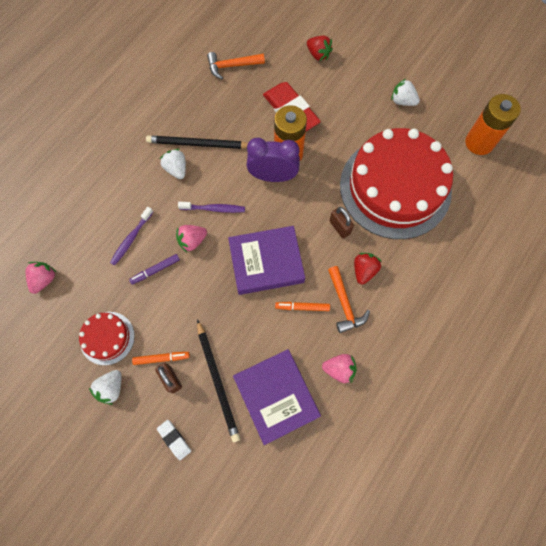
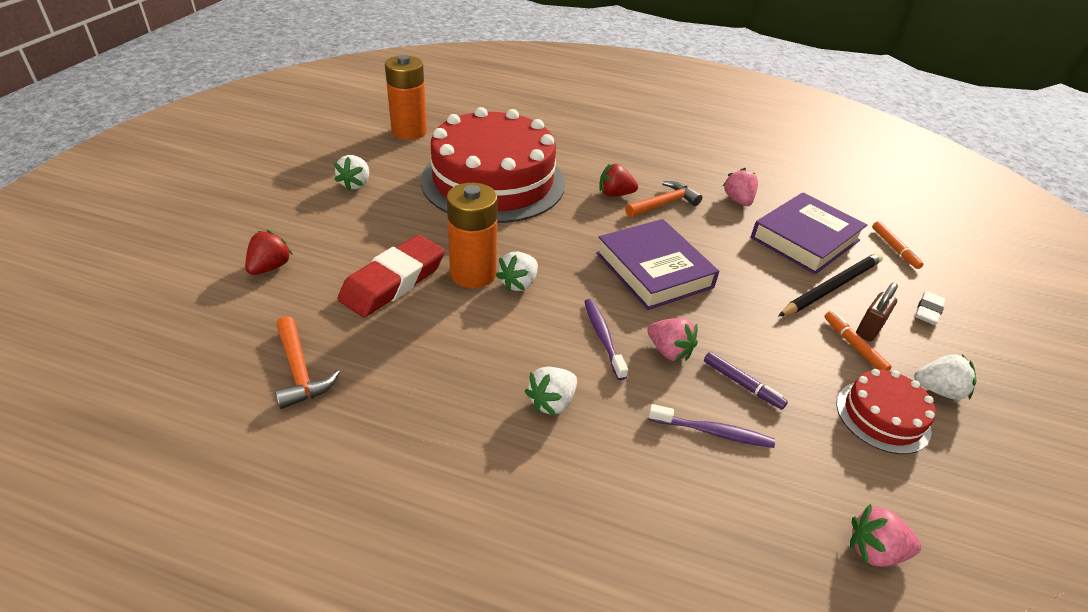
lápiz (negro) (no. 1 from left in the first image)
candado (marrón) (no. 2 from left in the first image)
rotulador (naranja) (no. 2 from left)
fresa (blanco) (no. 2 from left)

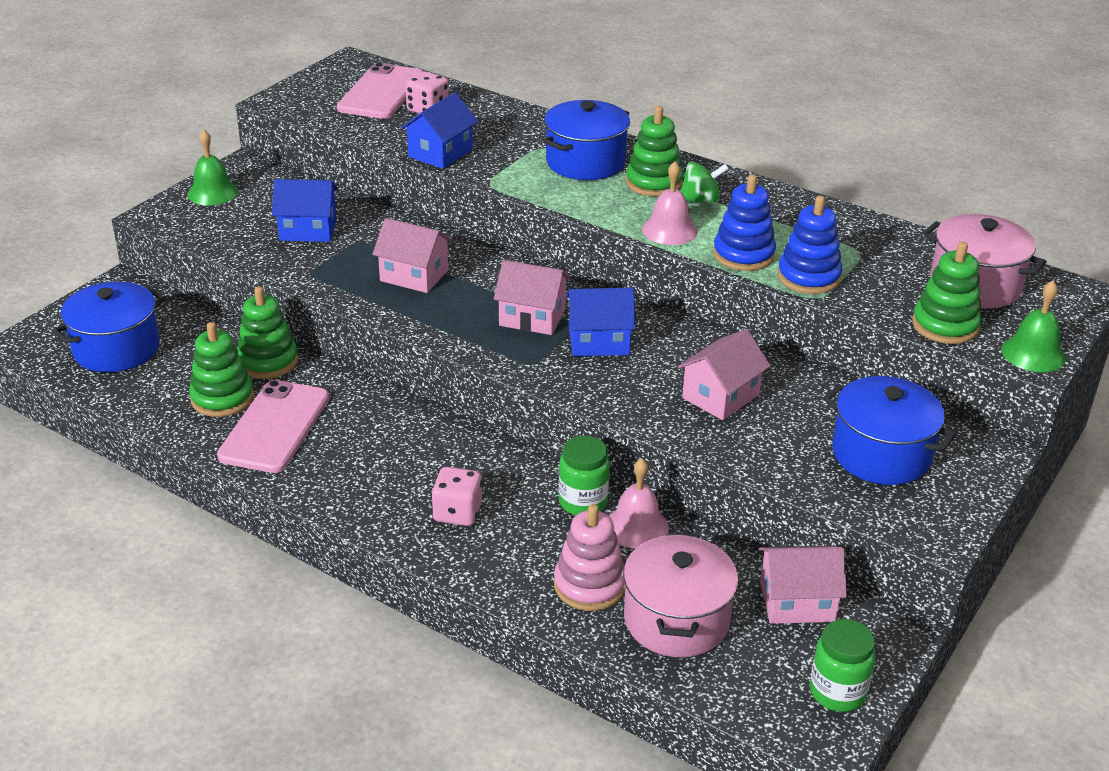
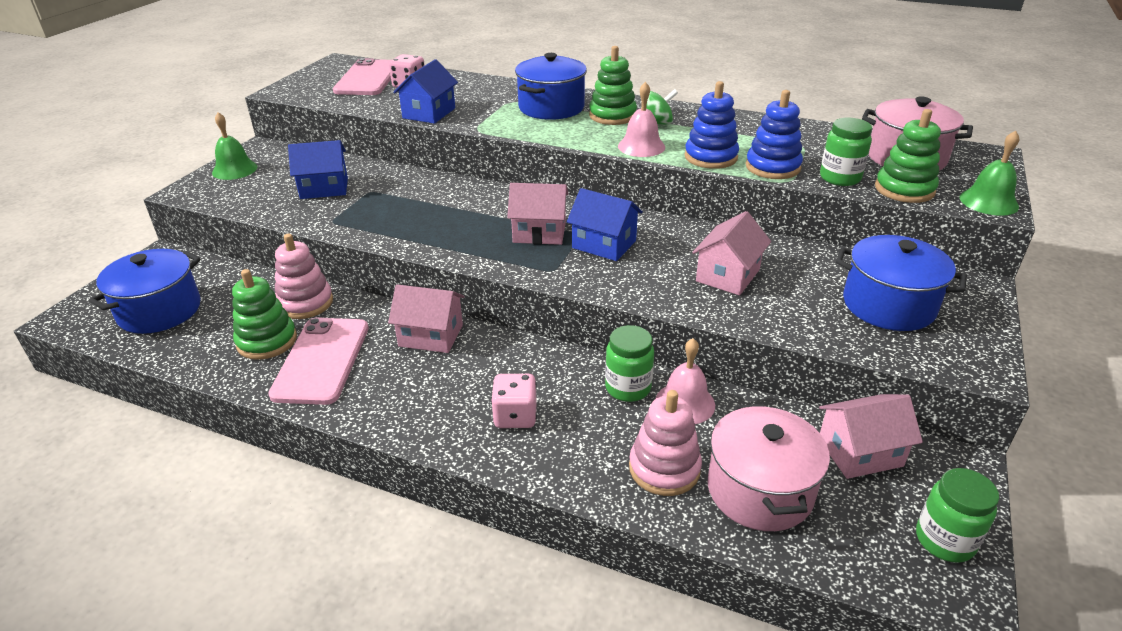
tarro (verde) (no. 2 from left)
casa (rosa) (no. 1 from left)
juguete apilable (rosa) (no. 1 from left)
casa (azul) (no. 3 from left)

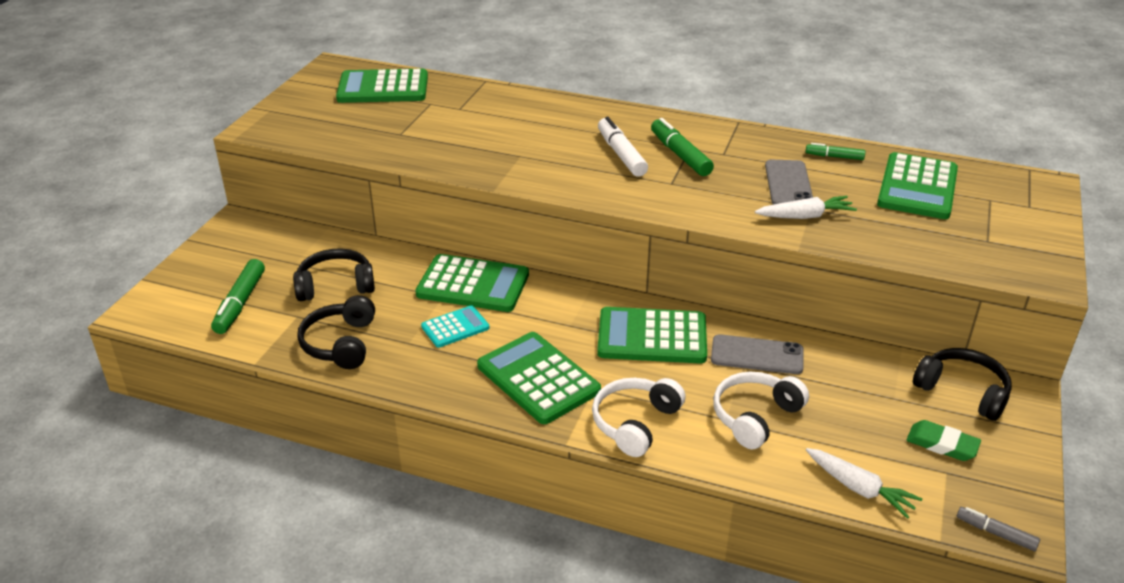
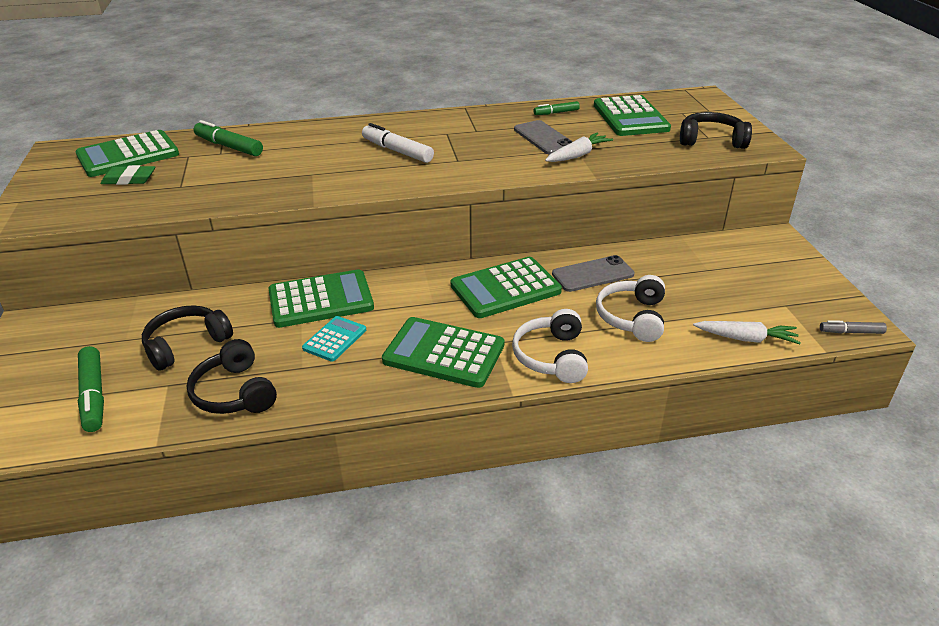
rotulador (verde) (no. 2 from left)
goma de borrar (verde)
auriculares (negro) (no. 3 from left)

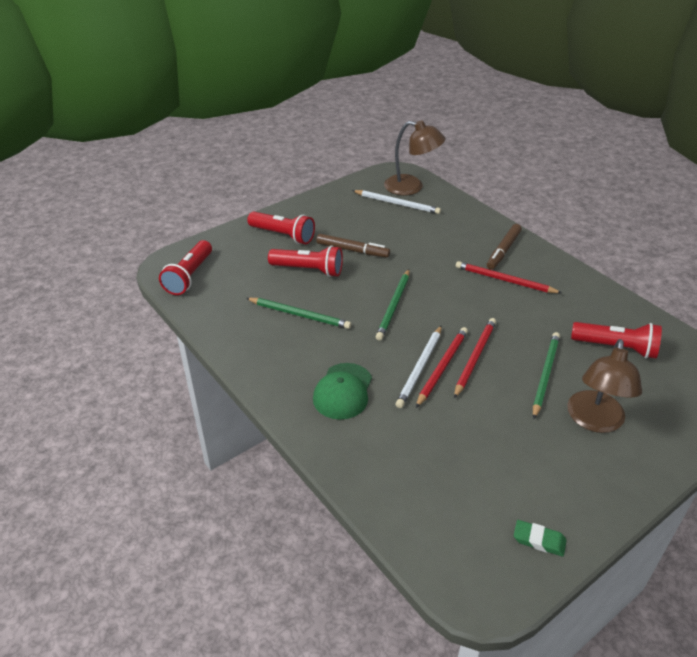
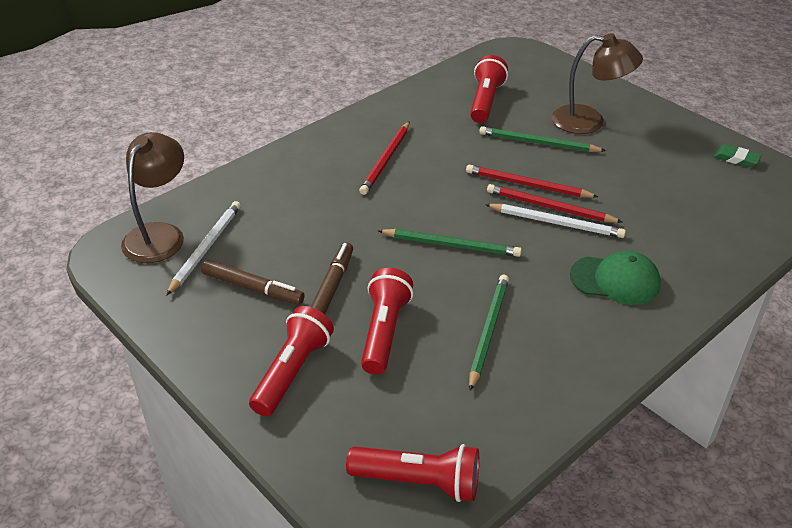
rotulador (marrón) (no. 1 from left)
goma de borrar (verde)

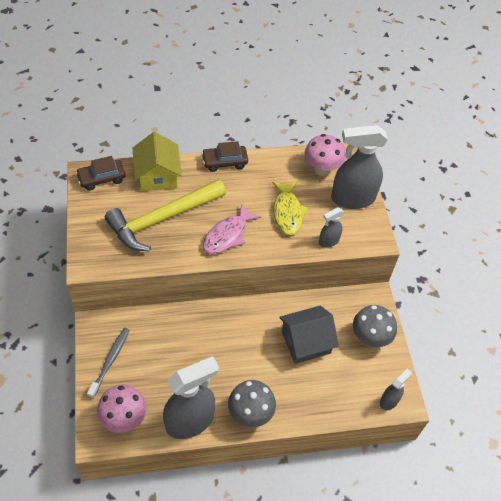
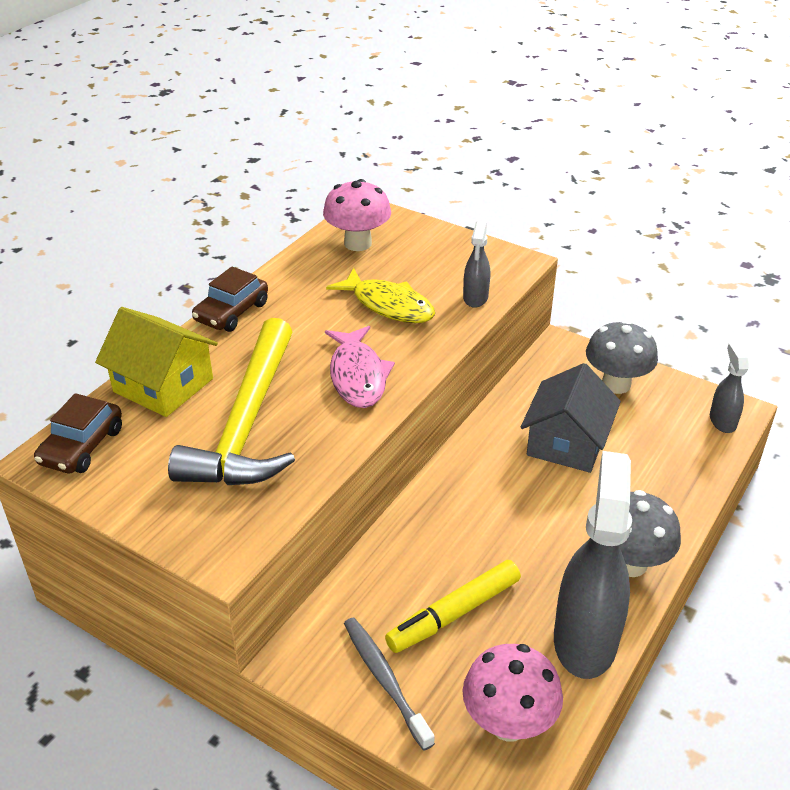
pulverizador (gris) (no. 3 from left in the first image)
rotulador (amarillo)

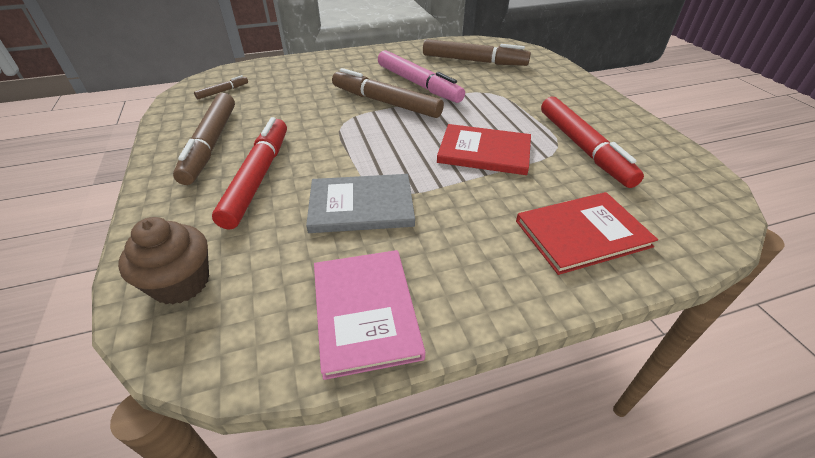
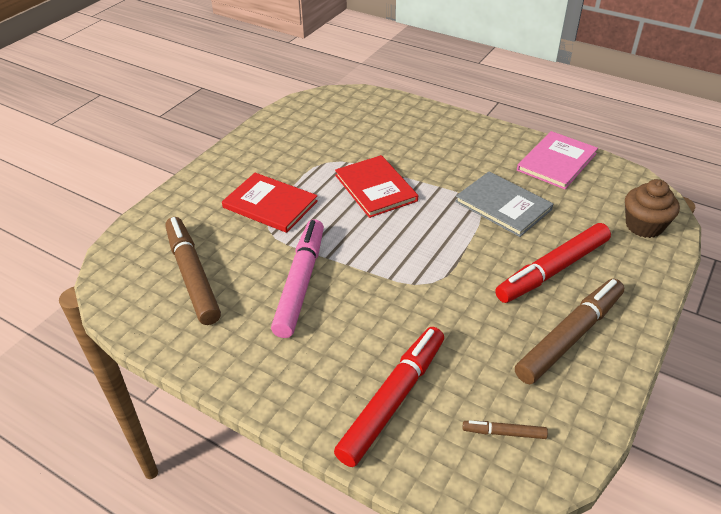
rotulador (marrón) (no. 3 from left in the first image)
libro (rojo) (no. 1 from left)
rotulador (rojo) (no. 1 from left)

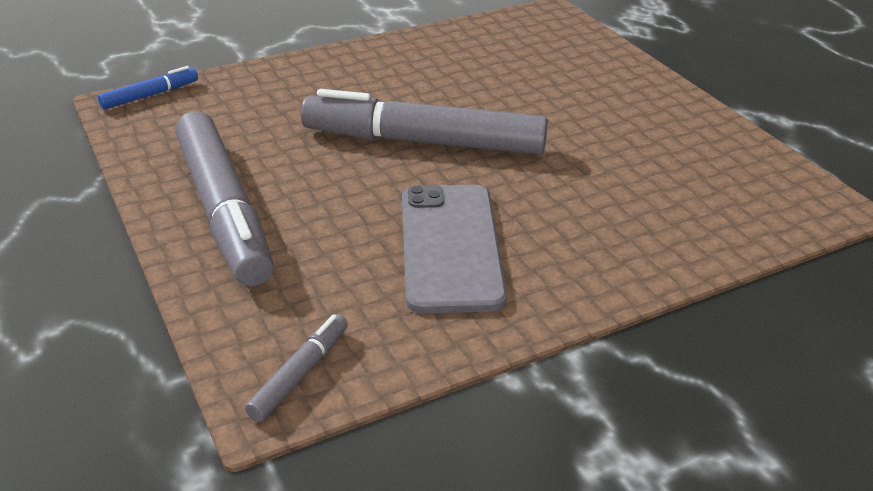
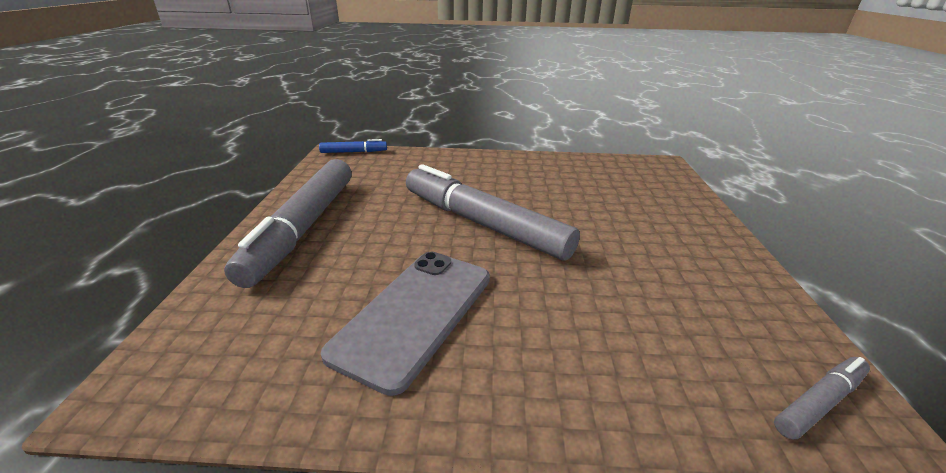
rotulador (gris) (no. 3 from left)

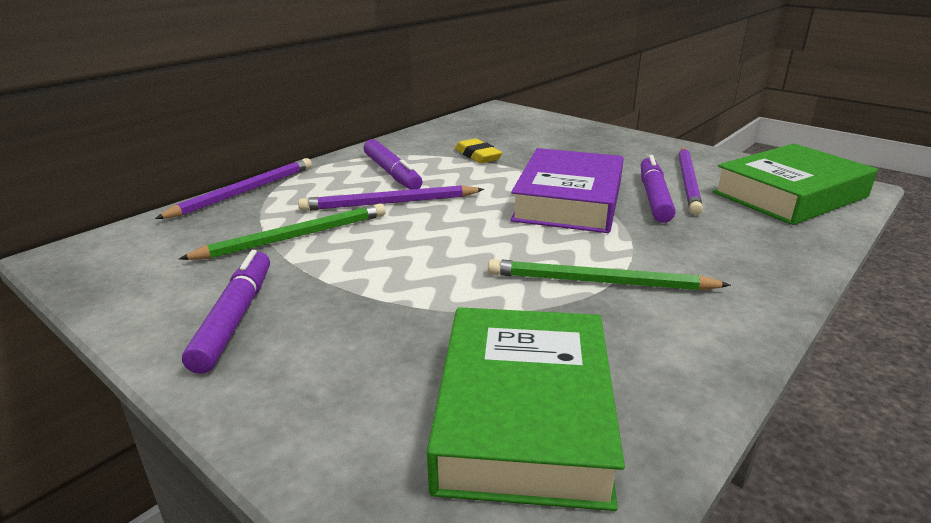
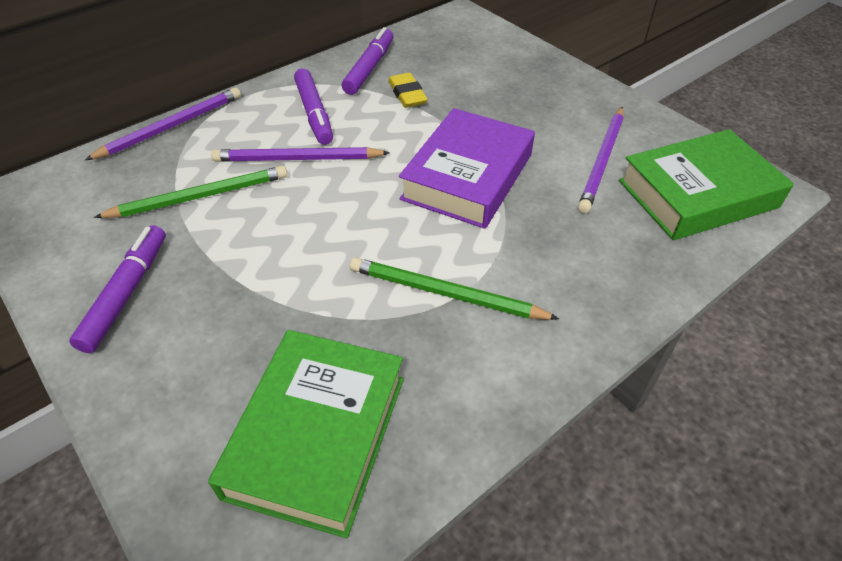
rotulador (morado) (no. 3 from left)

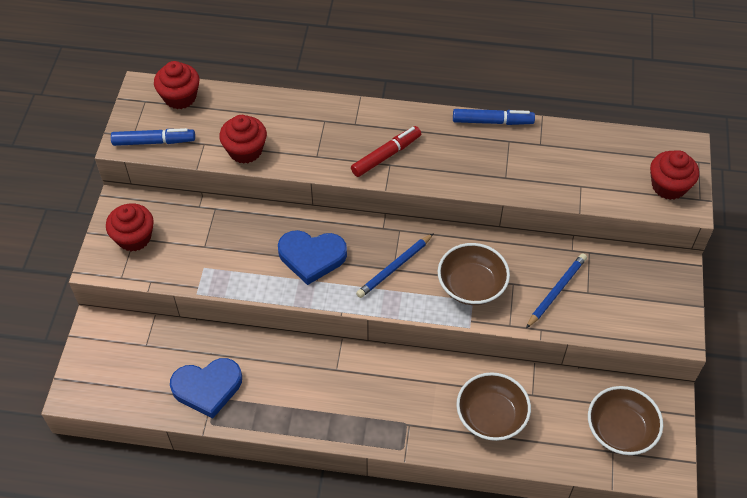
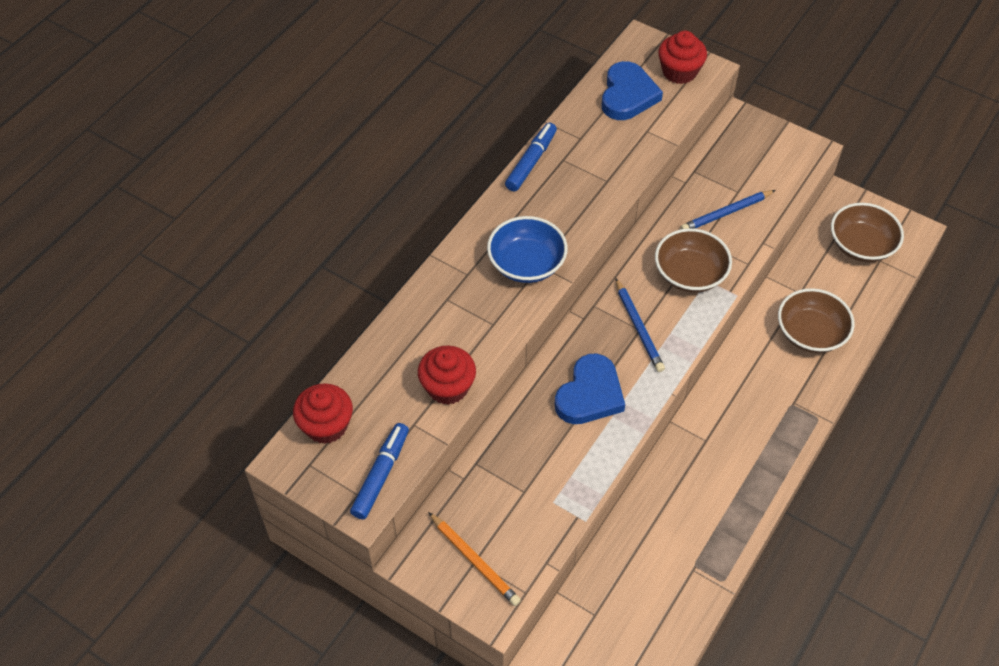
corazón (azul) (no. 2 from left)
lápiz (naranja)
cuenco (azul)
lápiz (azul) (no. 2 from left)

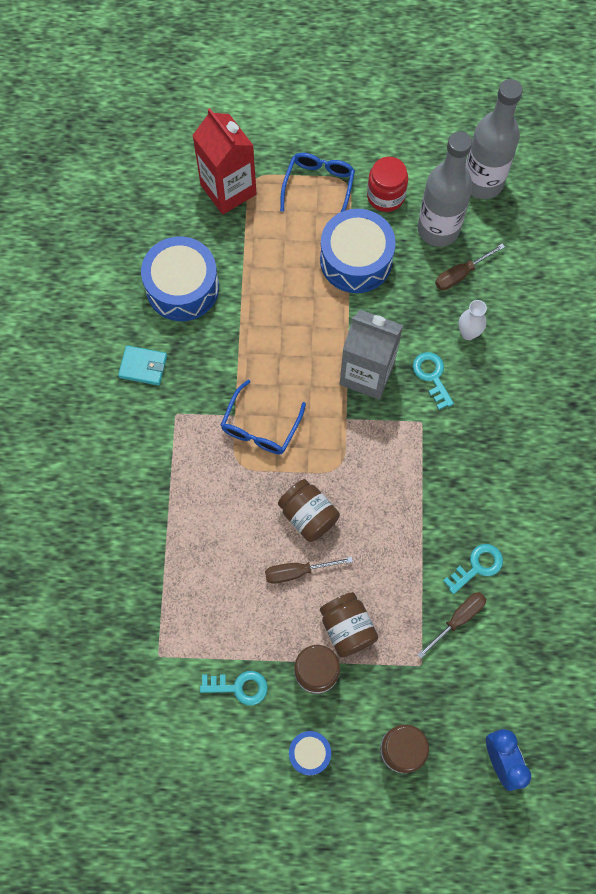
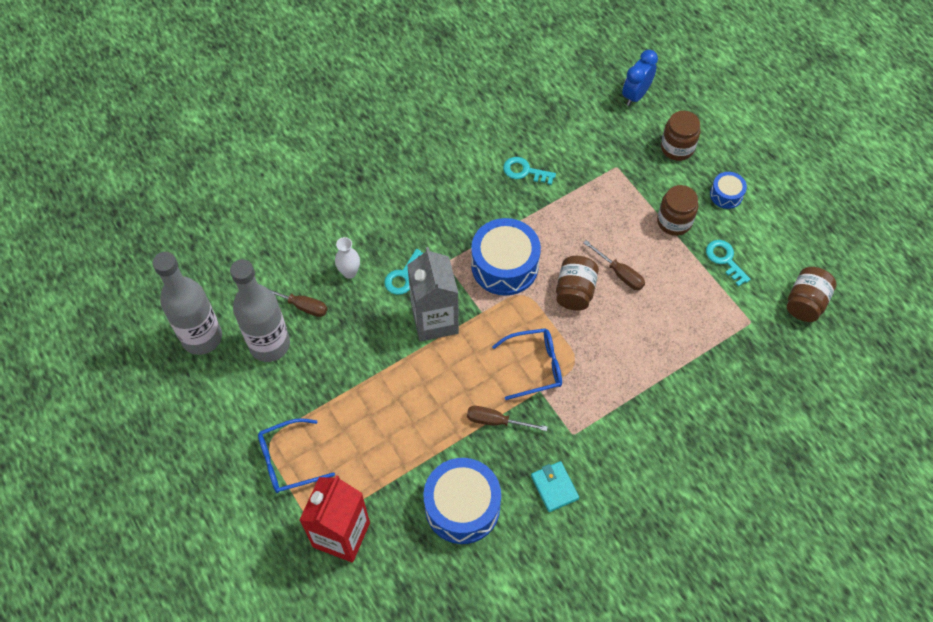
tarro (rojo)
tambor (azul) (no. 2 from left)
tarro (marrón) (no. 4 from left)
destornillador (marrón) (no. 2 from left)

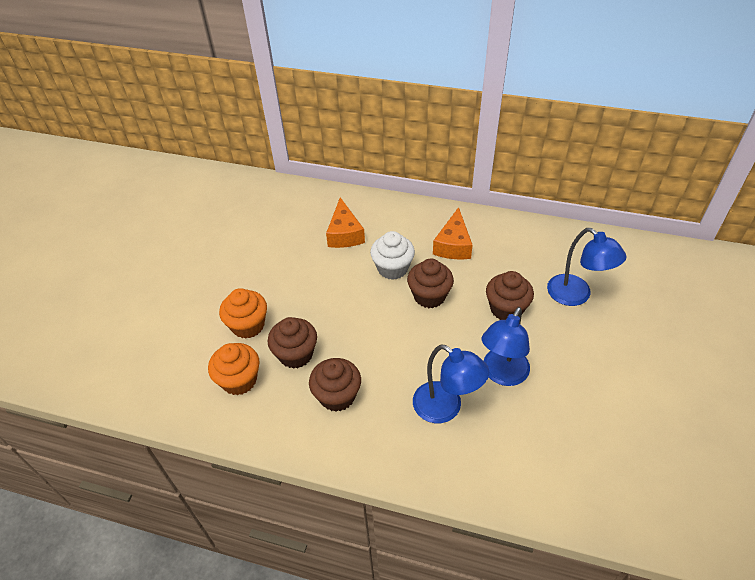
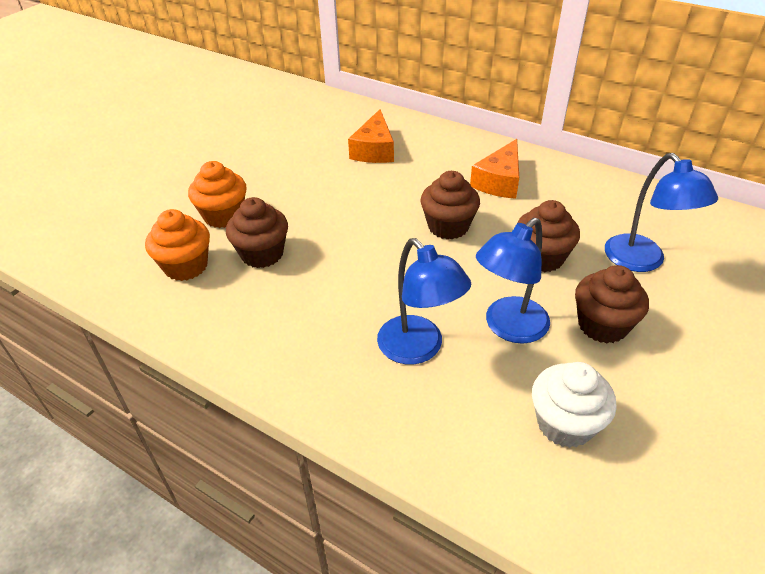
magdalena (marrón) (no. 4 from left)
magdalena (blanco)

